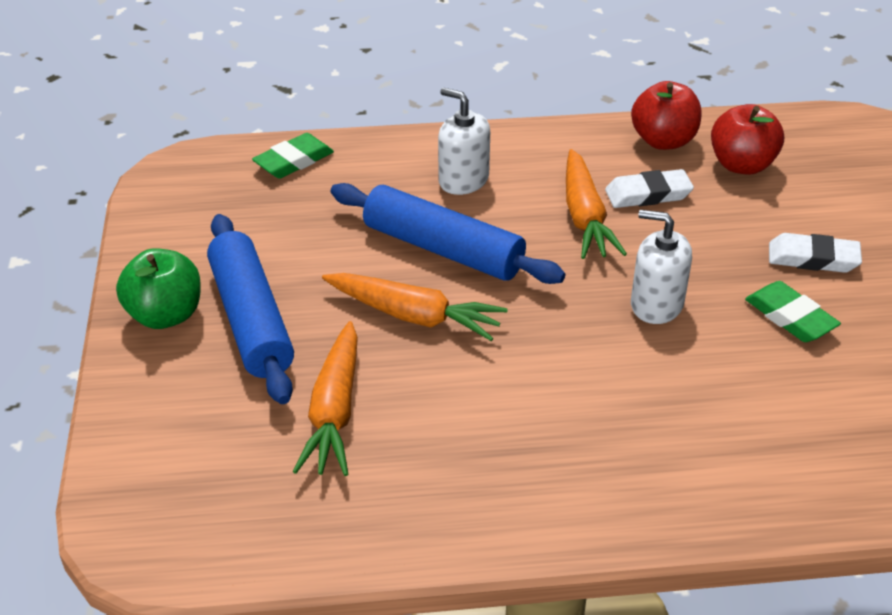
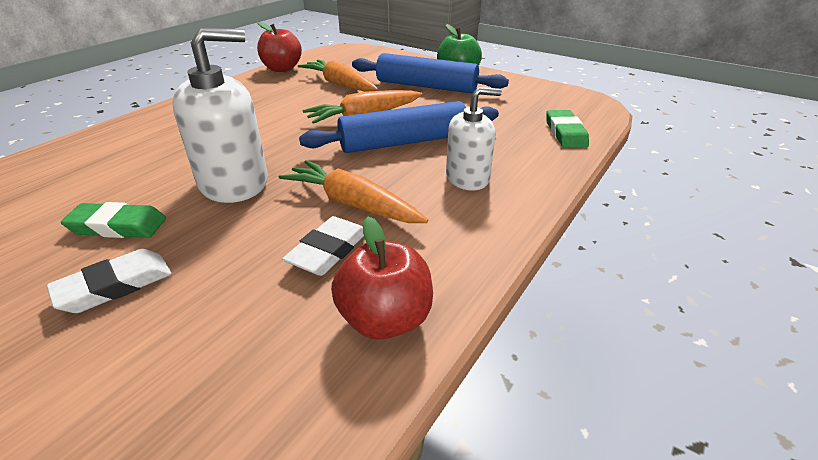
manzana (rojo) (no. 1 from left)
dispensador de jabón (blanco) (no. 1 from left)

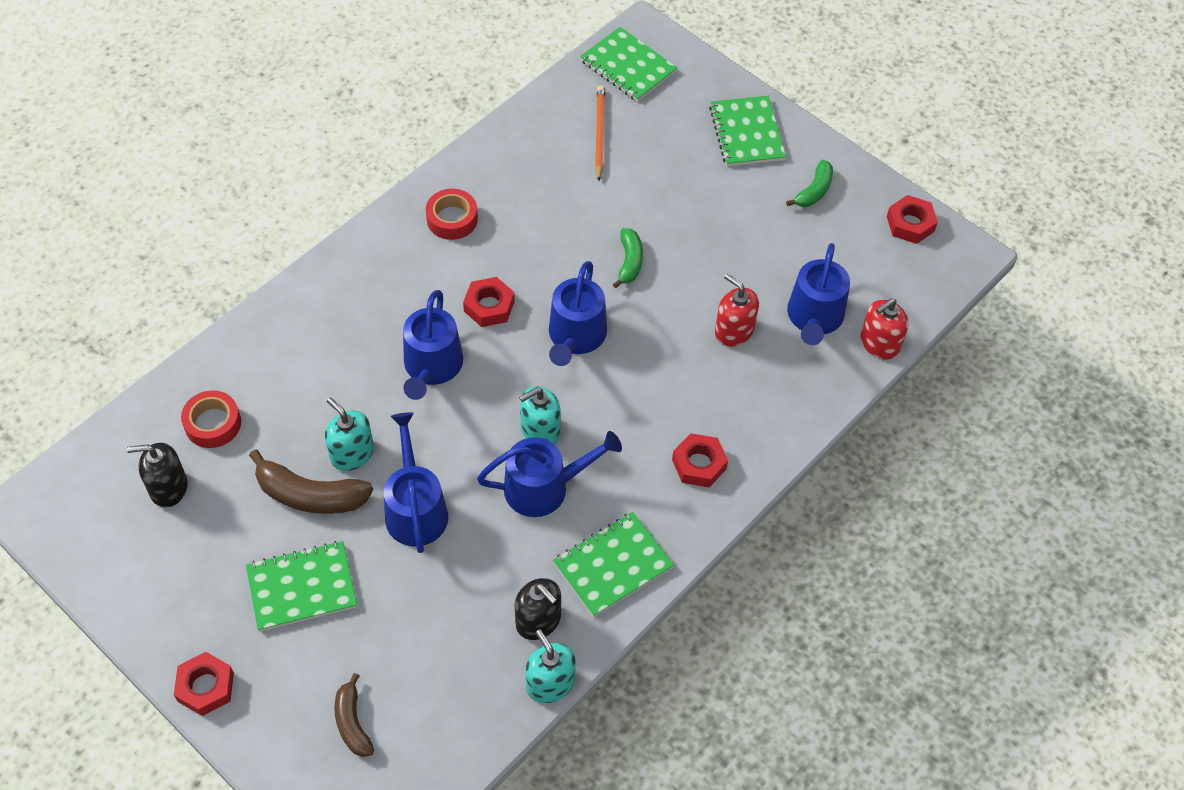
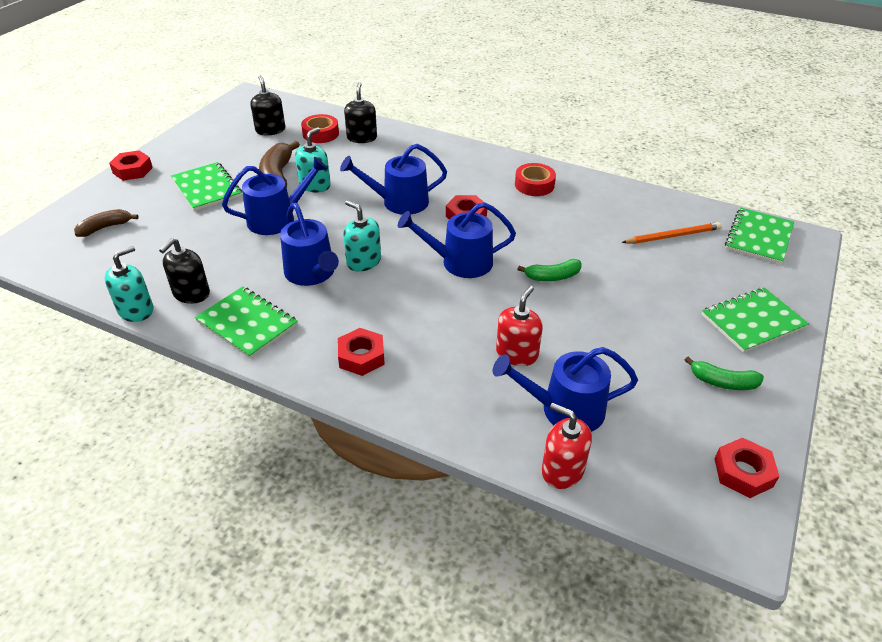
dispensador de jabón (negro) (no. 3 from left)

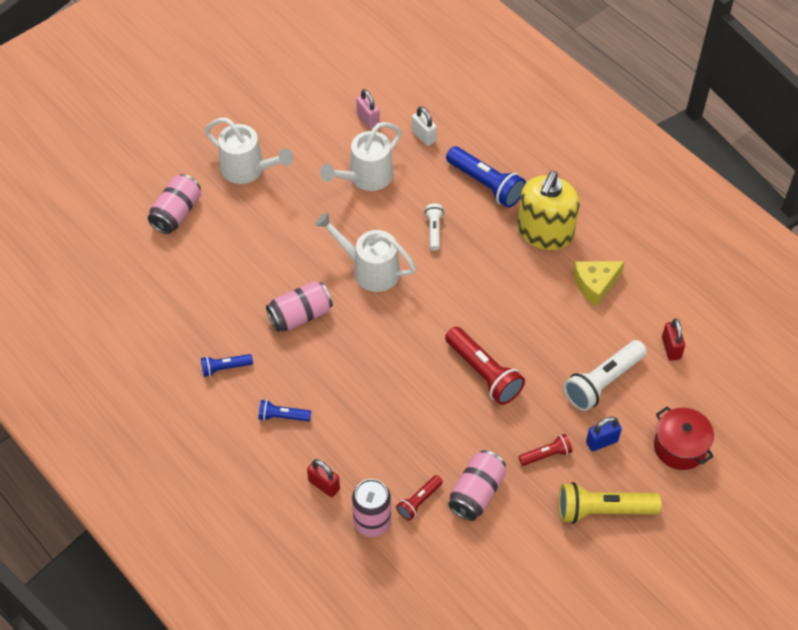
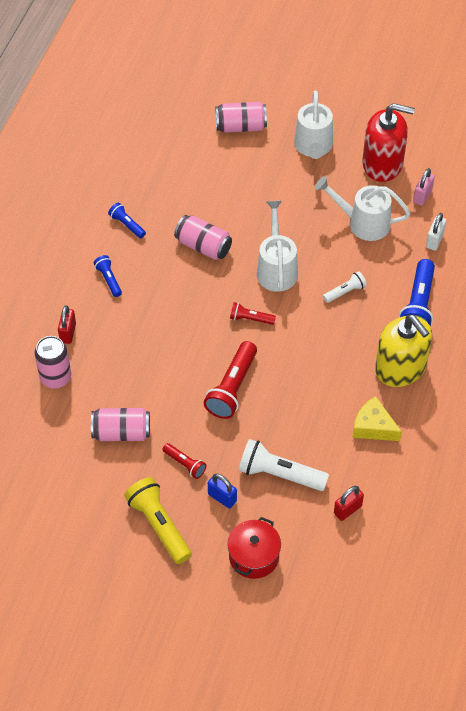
dispensador de jabón (rojo)
lámpara de mano (rojo) (no. 3 from left)
dispensador de jabón (amarillo)

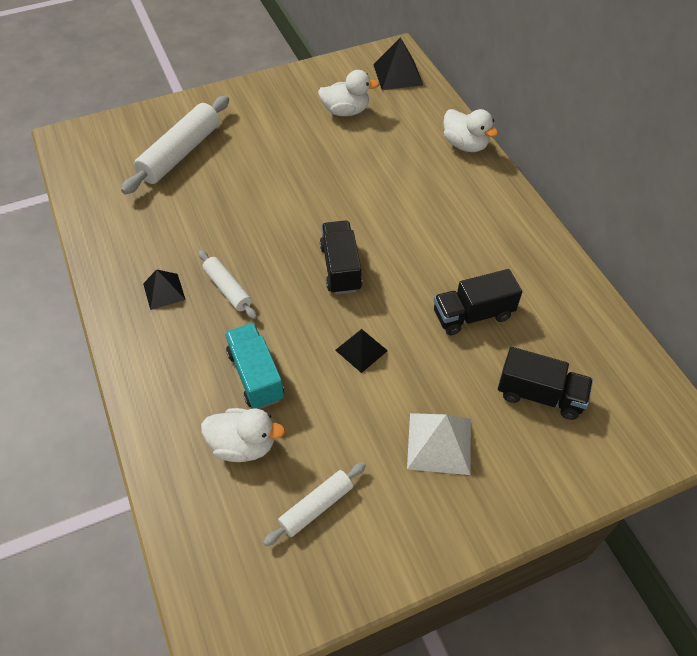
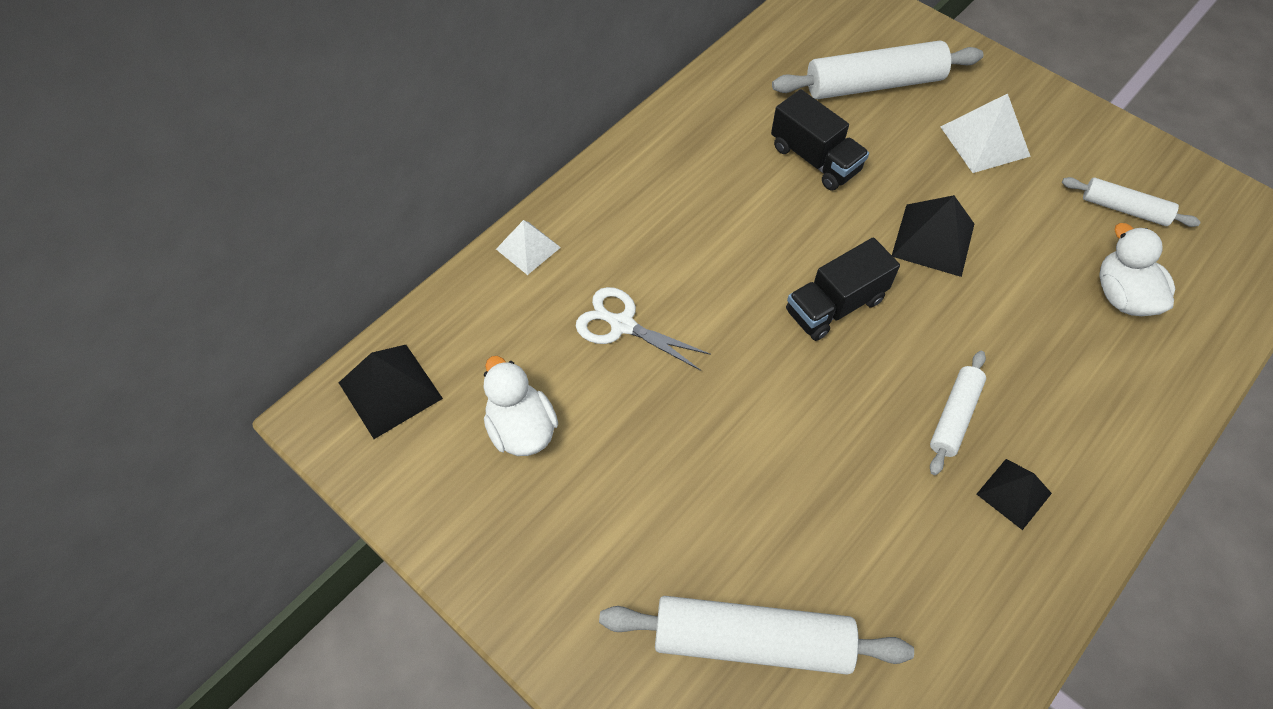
camión (turquesa)
tijeras (blanco)
pirámide (blanco) (no. 1 from left)
rodillo (blanco) (no. 2 from left)
pirámide (negro) (no. 2 from left)

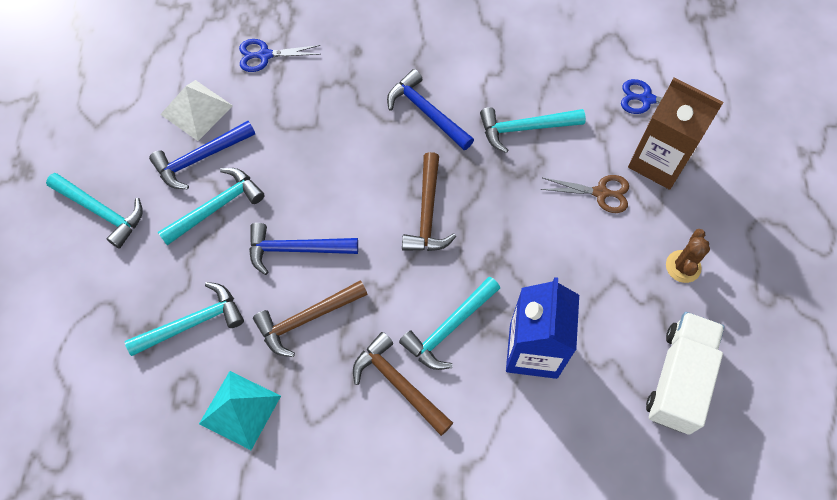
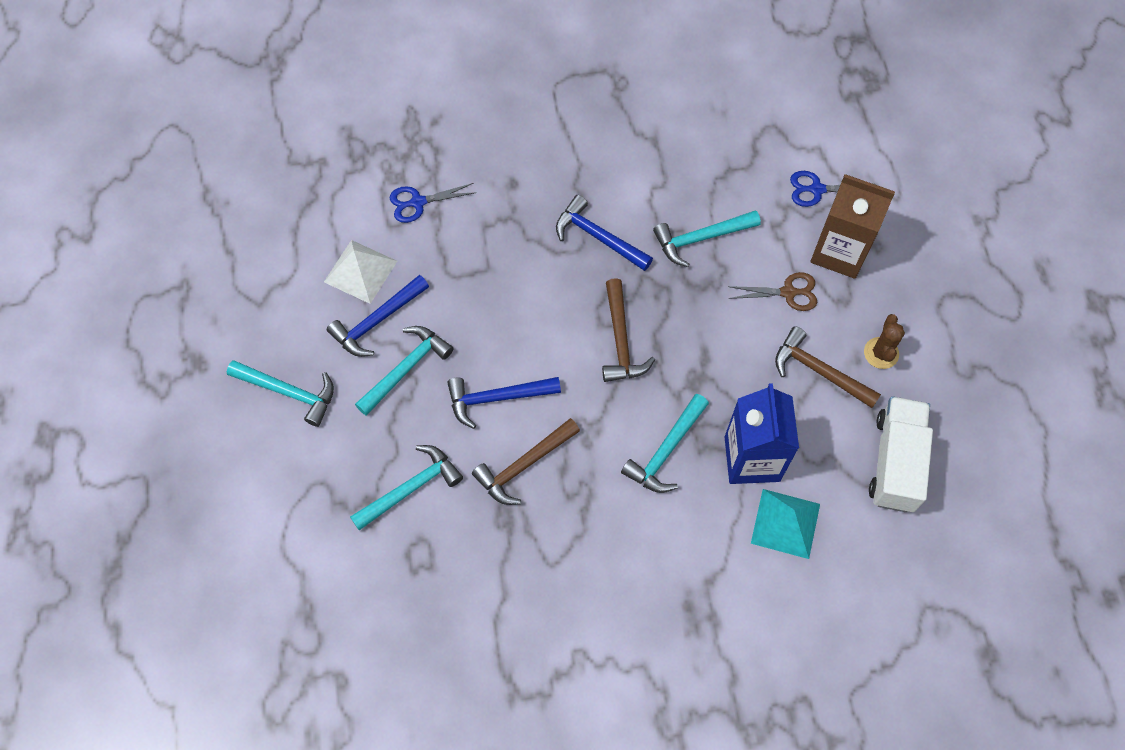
pirámide (turquesa)
martillo (marrón) (no. 3 from left)

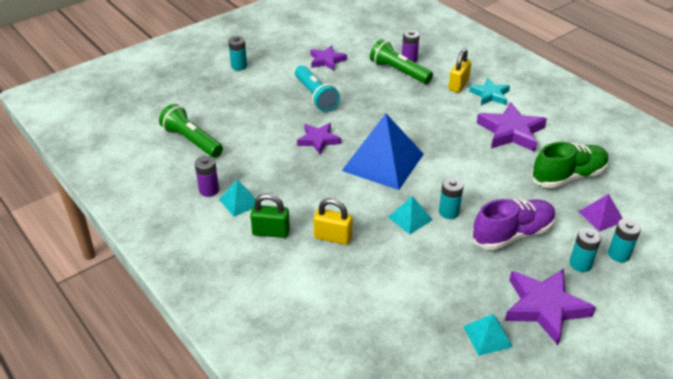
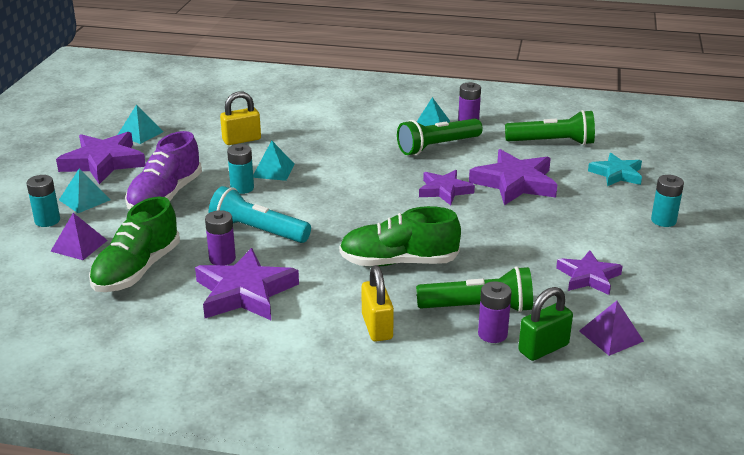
pirámide (azul)
pila (morado) (no. 1 from left)
zapato (verde) (no. 2 from left)
lámpara de mano (verde) (no. 1 from left)
estrella (morado) (no. 4 from left)
pirámide (morado) (no. 2 from left)
candado (verde)
lámpara de mano (turquesa)
candado (amarillo) (no. 1 from left)
estrella (turquesa)
pirámide (turquesa) (no. 1 from left)

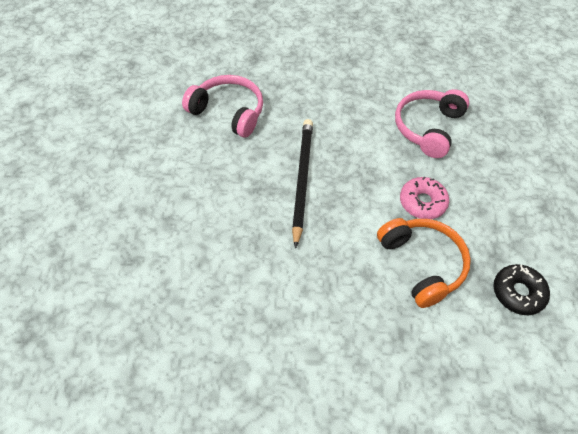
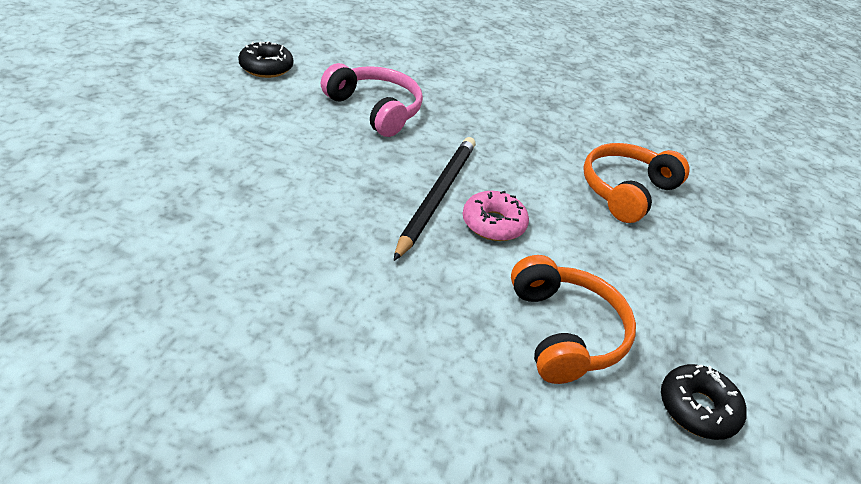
rosquilla (negro) (no. 1 from left)
rosquilla (rosa)
auriculares (naranja) (no. 2 from left)

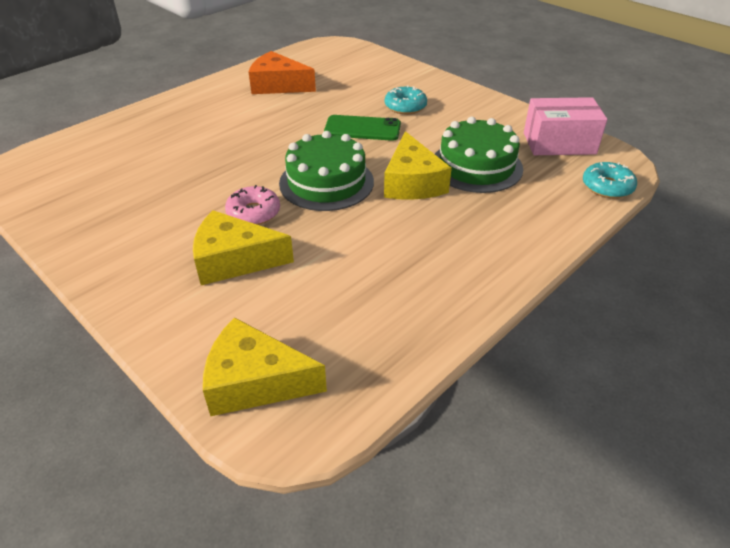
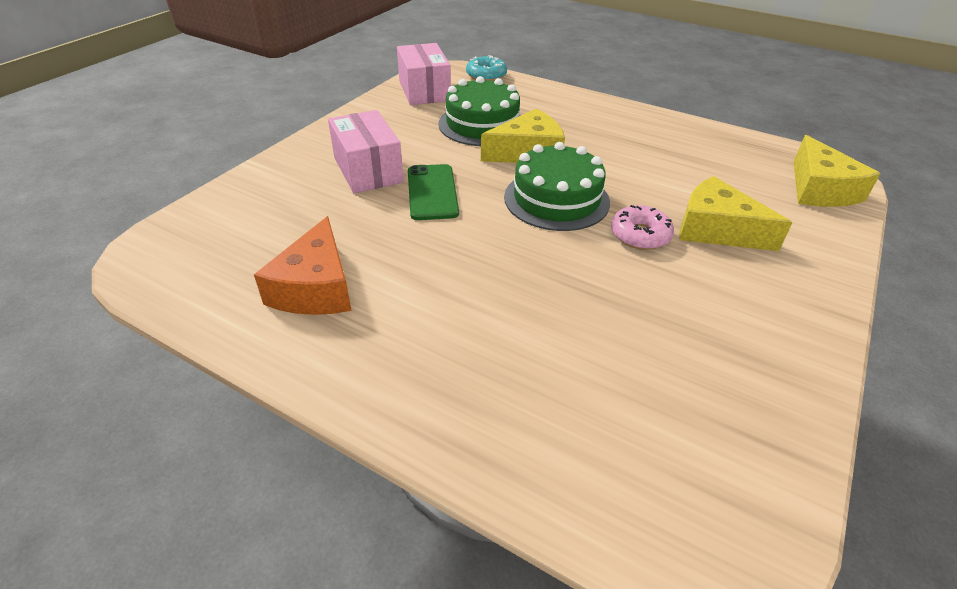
caja (rosa) (no. 1 from left)
queso (amarillo) (no. 2 from left)

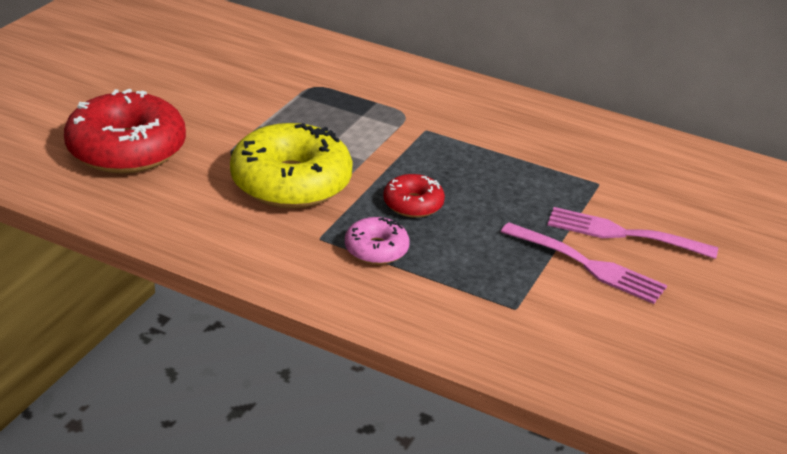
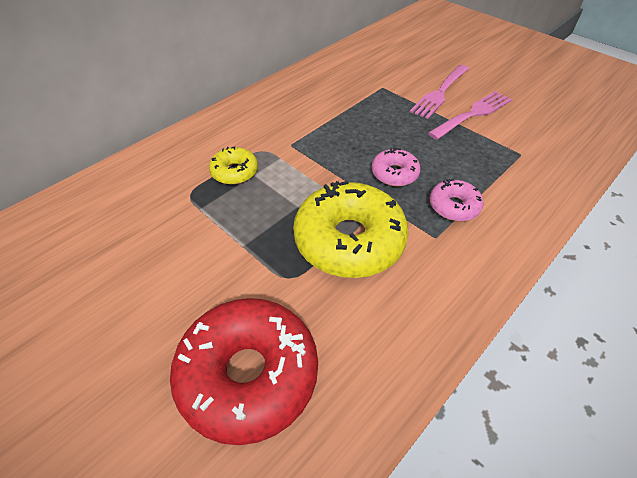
rosquilla (amarillo) (no. 1 from left)
rosquilla (rosa) (no. 1 from left)

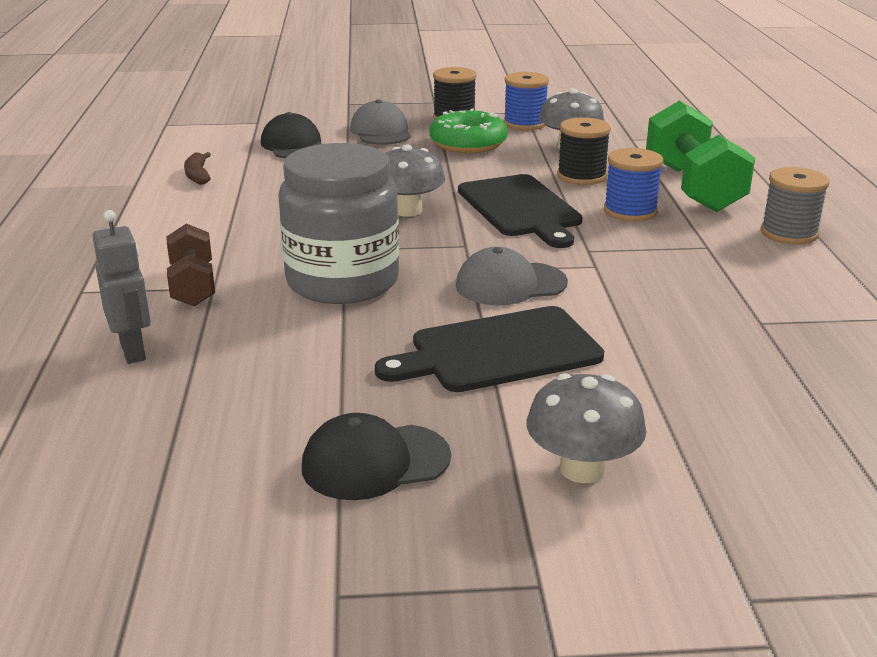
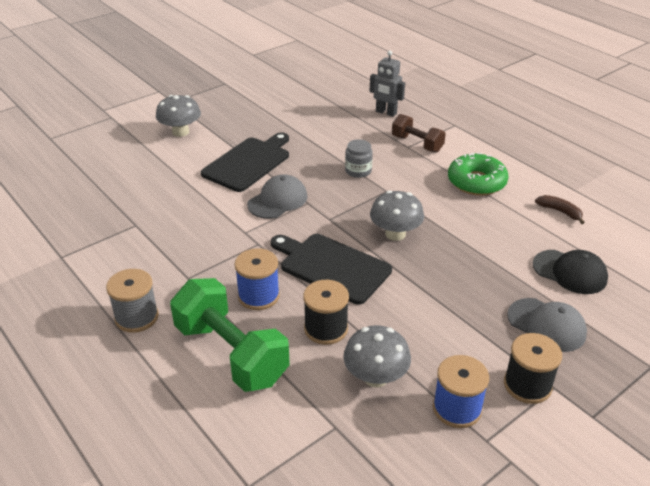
gorra (negro) (no. 2 from left in the first image)
rosquilla (verde)
tarro (gris)

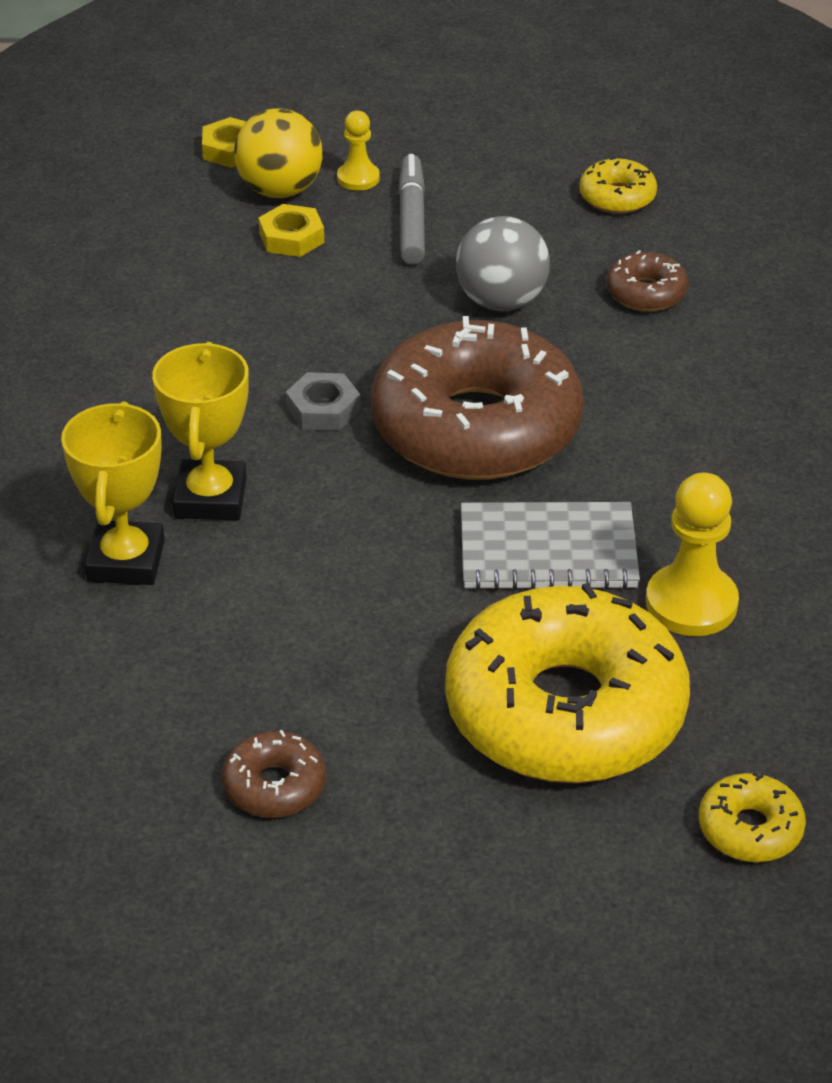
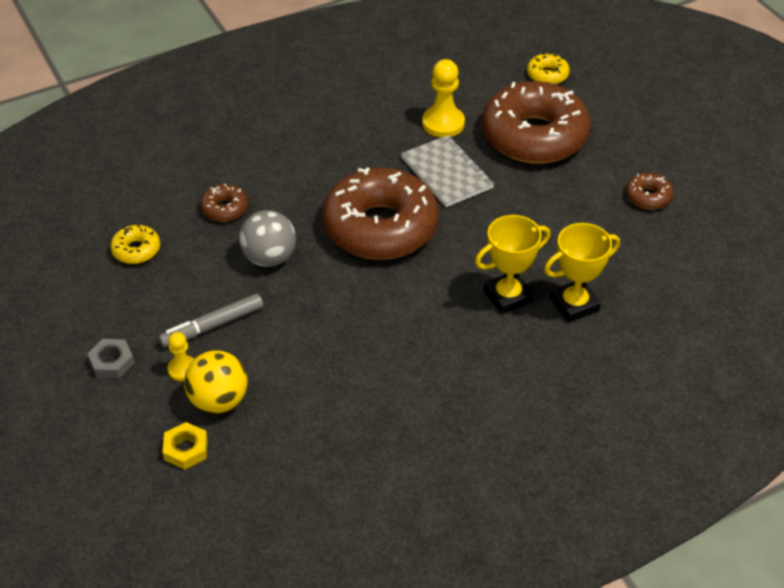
tuerca (amarillo) (no. 2 from left in the first image)
tuerca (gris)
rosquilla (marrón) (no. 3 from left)

